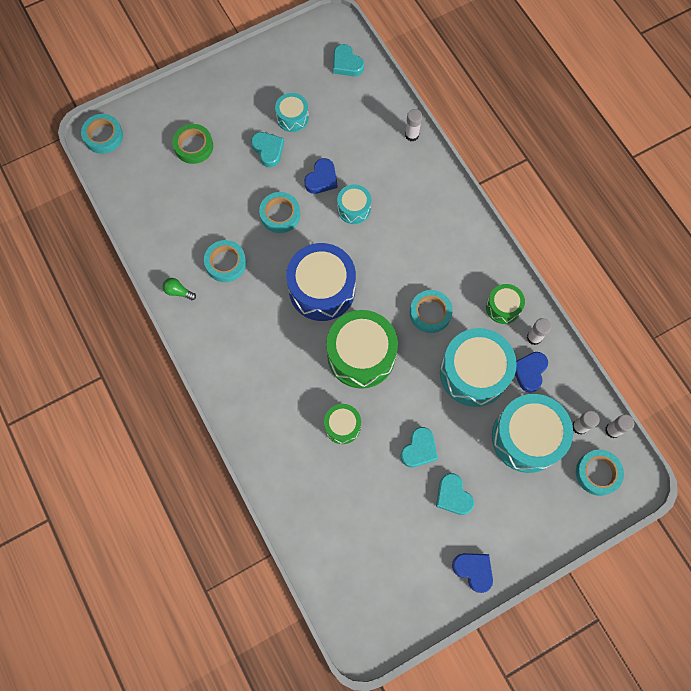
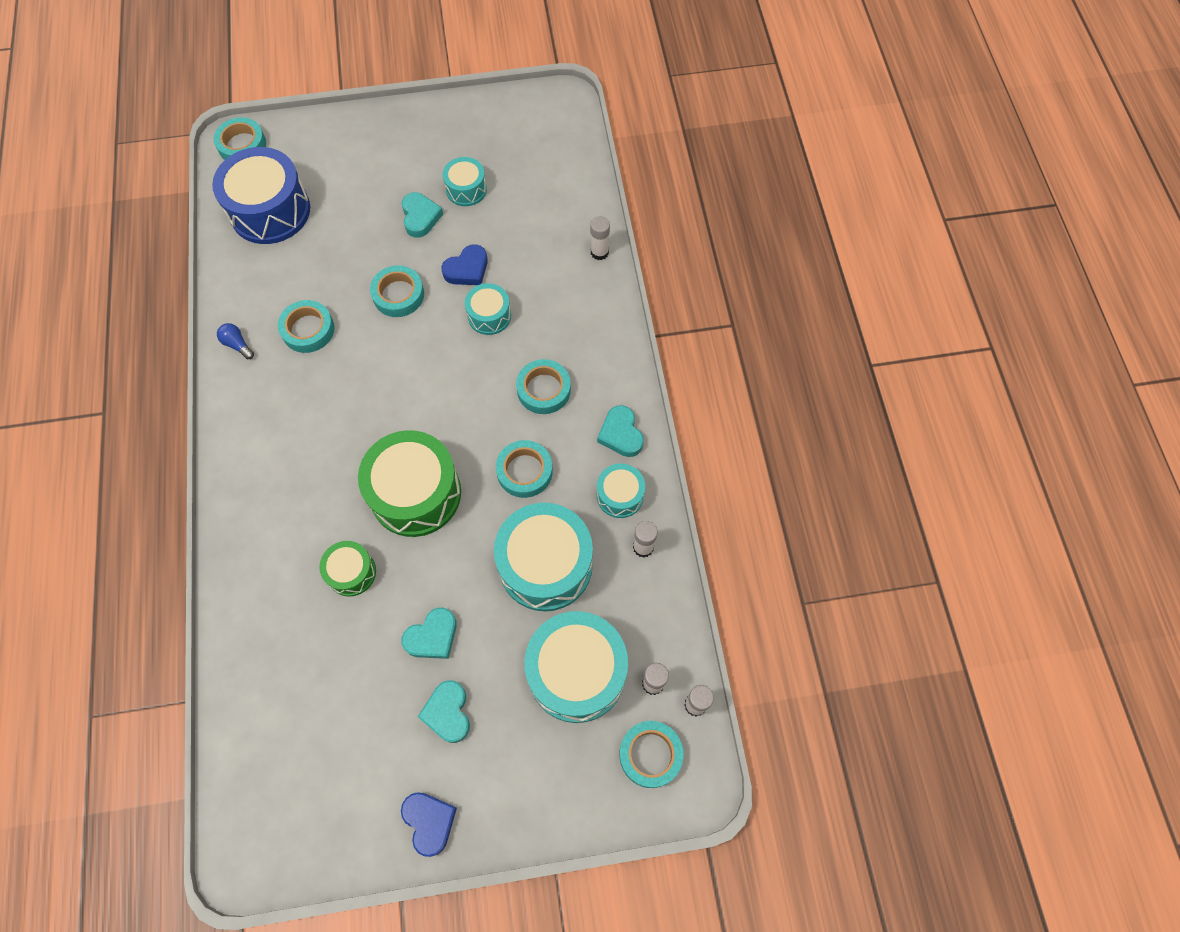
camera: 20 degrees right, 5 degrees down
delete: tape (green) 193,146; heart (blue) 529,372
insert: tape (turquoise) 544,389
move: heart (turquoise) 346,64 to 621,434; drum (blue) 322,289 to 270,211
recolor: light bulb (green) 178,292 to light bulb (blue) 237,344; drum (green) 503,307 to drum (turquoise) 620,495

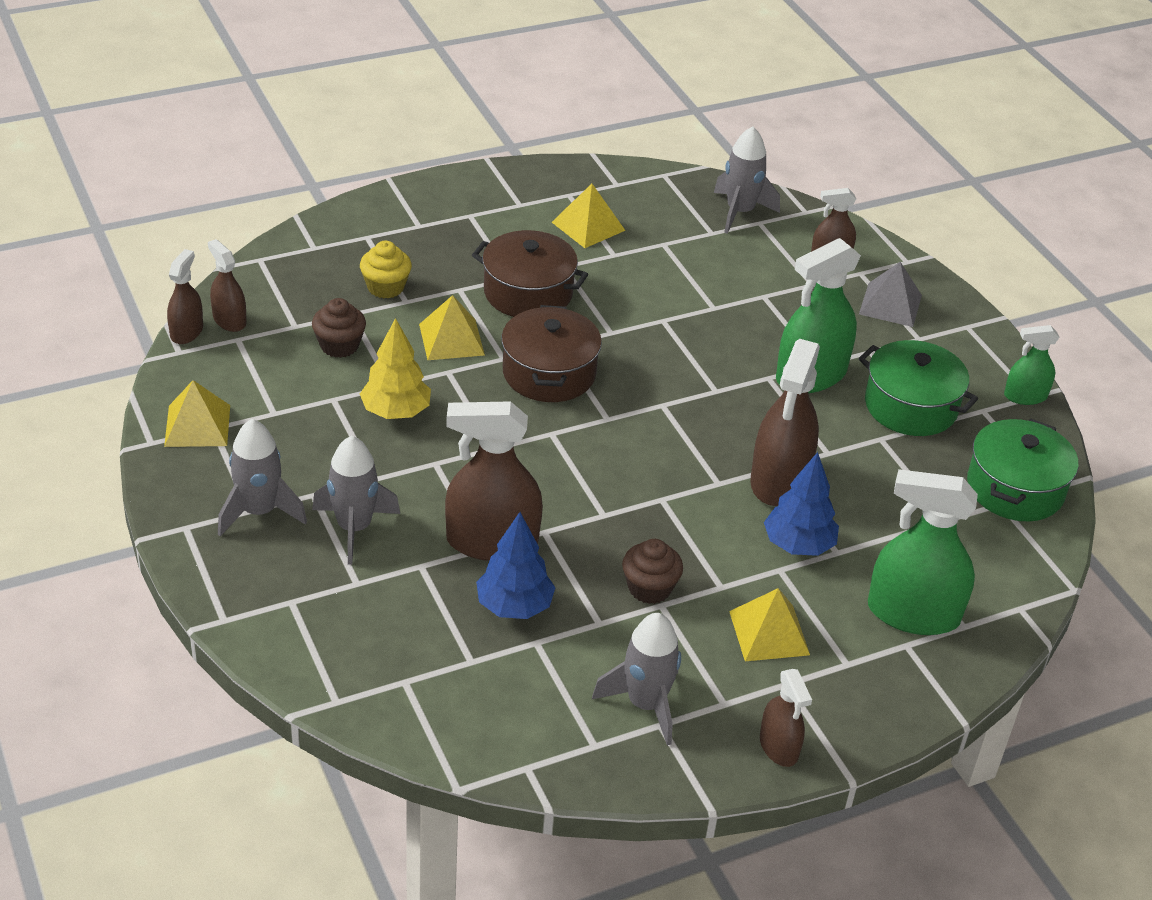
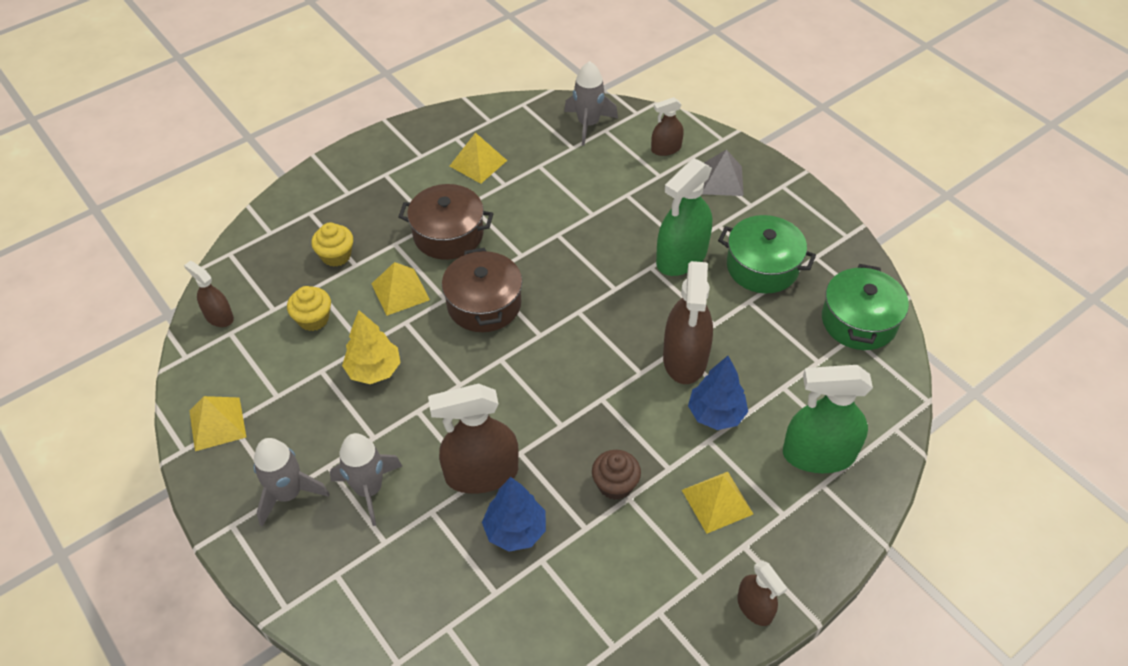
camera: 10 degrees left, 10 degrees up
delete: spray bottle (brown) 186,332; spray bottle (green) 1025,396; rocket (grey) 645,704
recolor: cupcake (brown) 339,345 to cupcake (yellow) 313,319

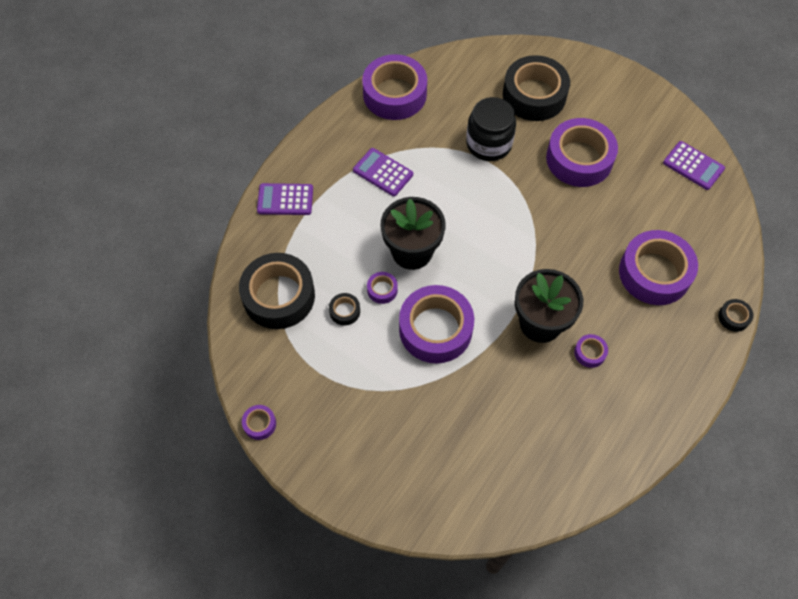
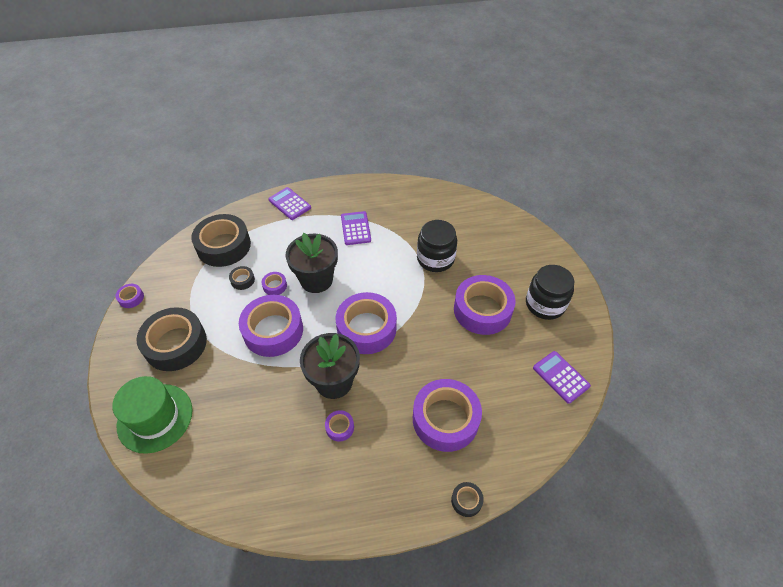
camera: 45 degrees right, 10 degrees down
insert: jar (black) 545,304; hat (green) 155,417
move: tape (purple) 394,94 to 366,328; tape (black) 534,95 to 175,344
rotate: calculator (purple) 693,166 = 561,377 150 degrees clockwise

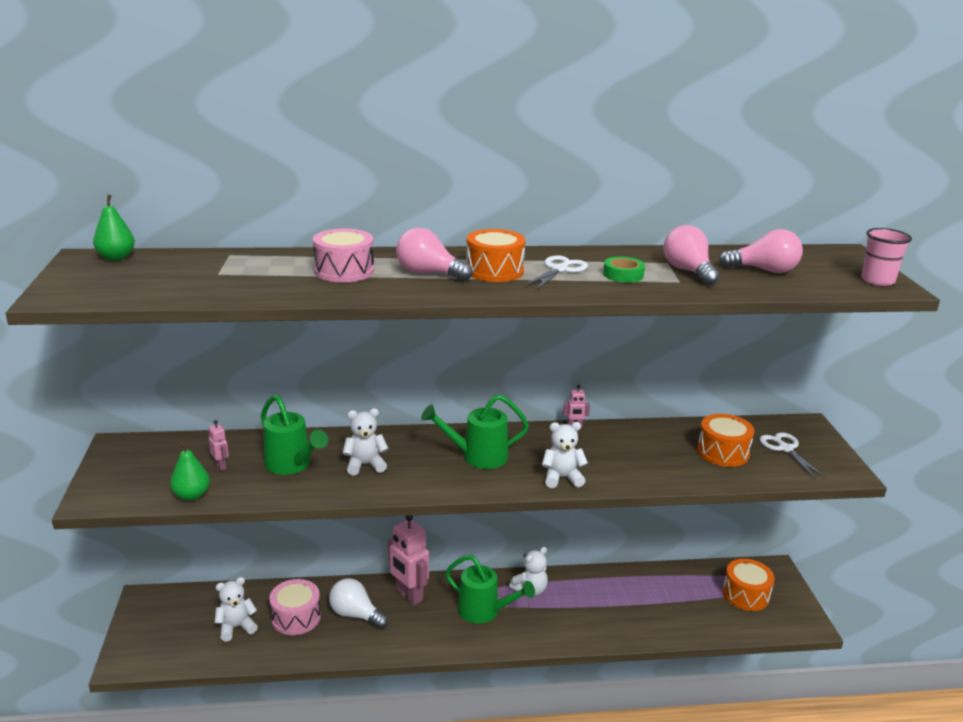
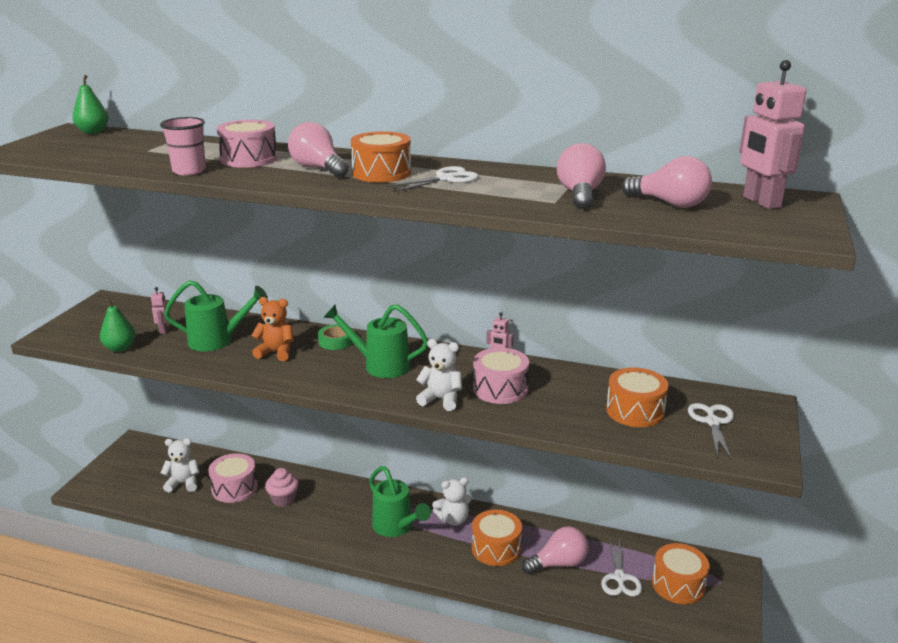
camera: 25 degrees right, 0 degrees up
insert: drum (pink) 500,389; drum (orange) 496,548; light bulb (pink) 558,564; scissors (white) 620,578
move: cup (pink) 877,280 to 189,171; tape (green) 623,275 to 336,341; robot (pink) 409,595 to 761,202
replace: light bulb (white) 355,615 to cupcake (pink) 283,499
recolor: teddy bear (white) 365,465 to teddy bear (orange) 276,352
rotate: watering can (green) 291,465 = 217,341 75 degrees counterclockwise

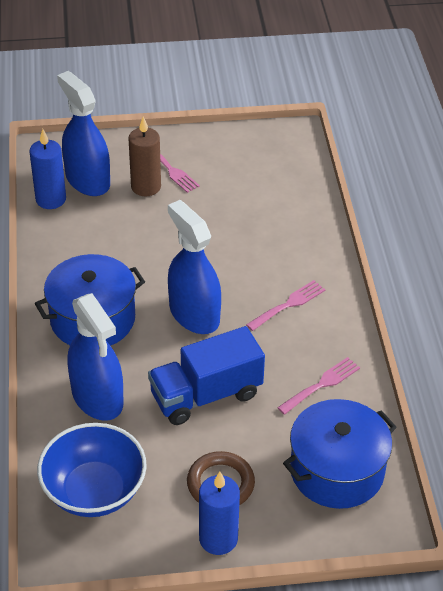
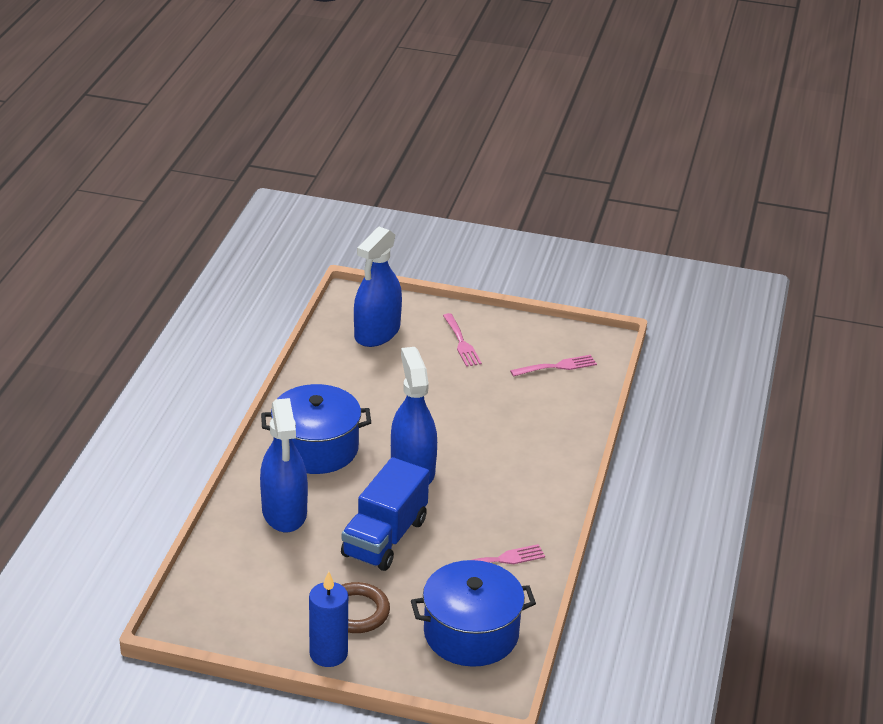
camera: 20 degrees right, 10 degrees down
delete: candle (brown) 146,187; candle (blue) 51,199; bowl (blue) 94,491
move: fork (pink) 288,304 to 557,366
rotate: spray bottle (blue) 87,180 = 377,332 135 degrees counterclockwise; truck (blue) 206,395 = 385,538 60 degrees counterclockwise

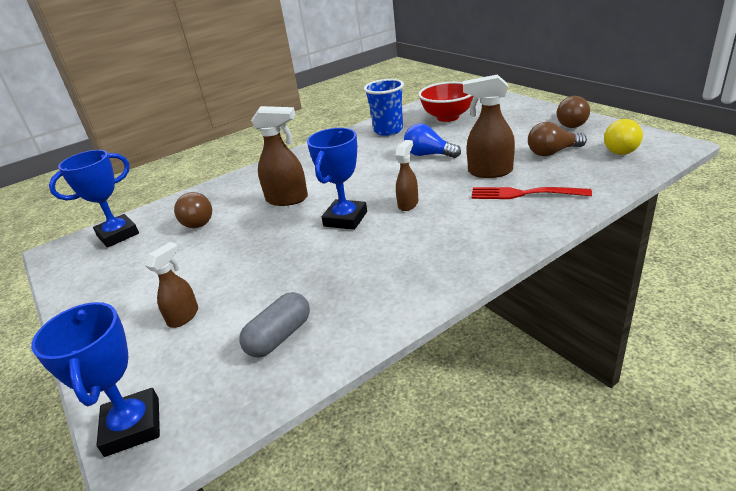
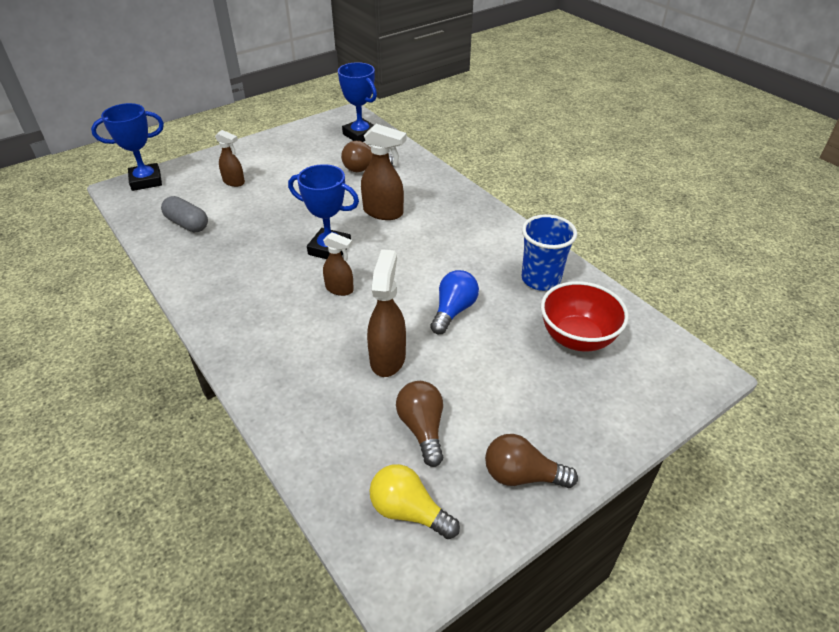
camera: 85 degrees right, 10 degrees up
delete: fork (red) 524,194
rotate: spray bottle (brown) 287,199 = 383,212 75 degrees counterclockwise

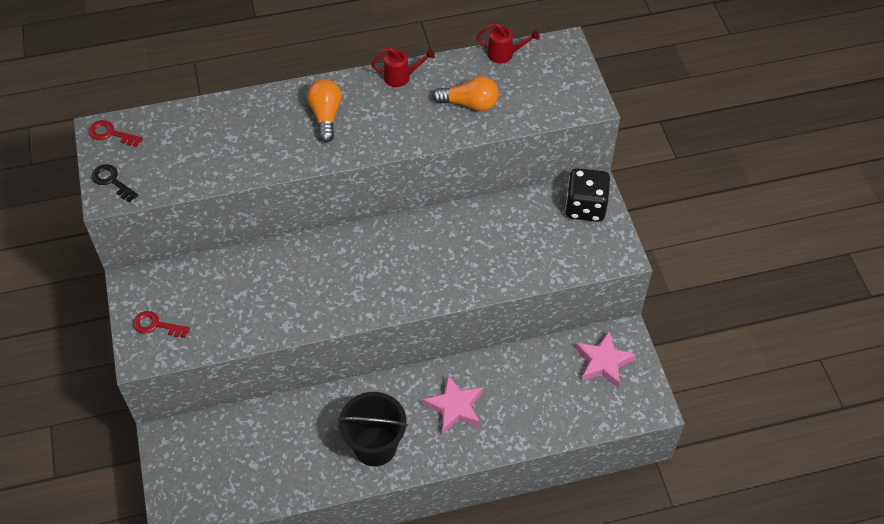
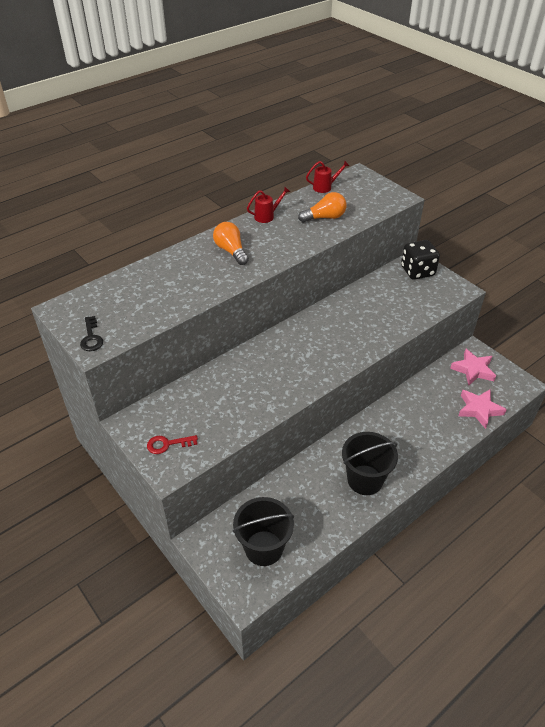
camera: 25 degrees left, 10 degrees down
delete: key (red) 110,134
insert: bucket (black) 264,548
move: star (pink) 454,407 to 479,409
rotate: key (black) 112,181 = 91,337 120 degrees counterclockwise

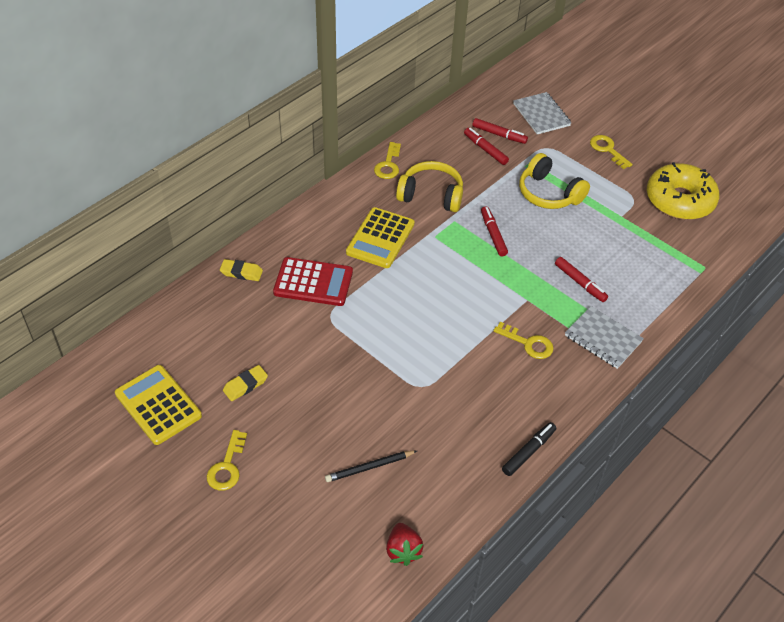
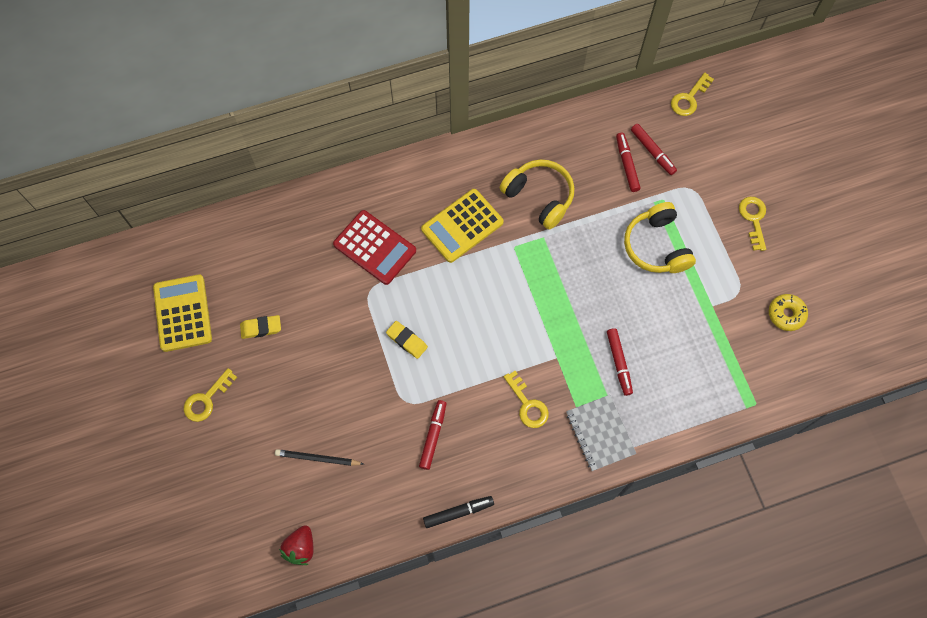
camera: 30 degrees right, 20 degrees up
delete: notebook (grey) 541,115
move: key (yellow) 388,165 to 689,98; marker (red) 493,234 to 433,436; eraser (yellow) 241,272 to 407,340
resize: donut (yellow) 679,200 = 786,314 x0.49

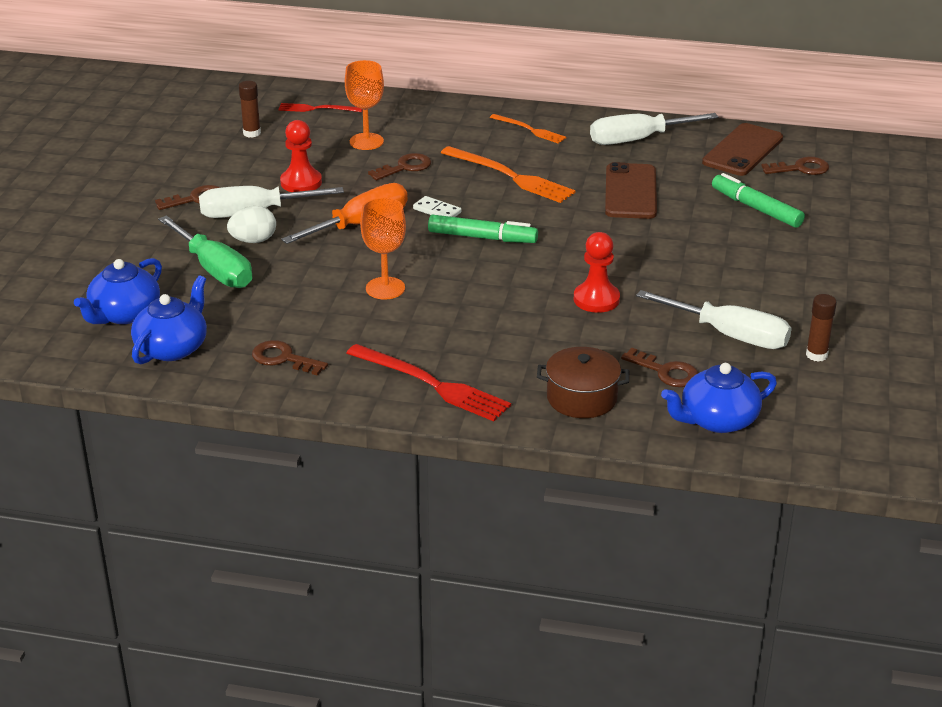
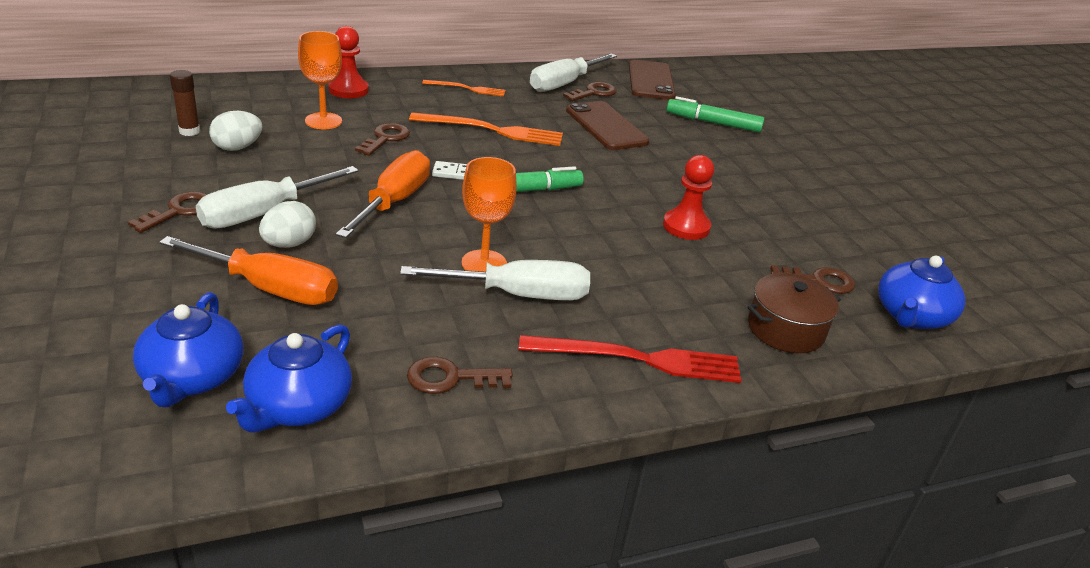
camera: 35 degrees left, 0 degrees up
delete: fork (red) 317,109; glue stick (brown) 816,355
insert: egg (white) 237,147
move: pawn (red) 301,182 to 348,90; key (brown) 801,168 to 594,93; screwdriver (white) 730,335 to 519,295
recolor: screwdriver (green) 214,270 to screwdriver (orange) 270,289
rotate: teapot (blue) 173,348 = 298,406 150 degrees counterclockwise

